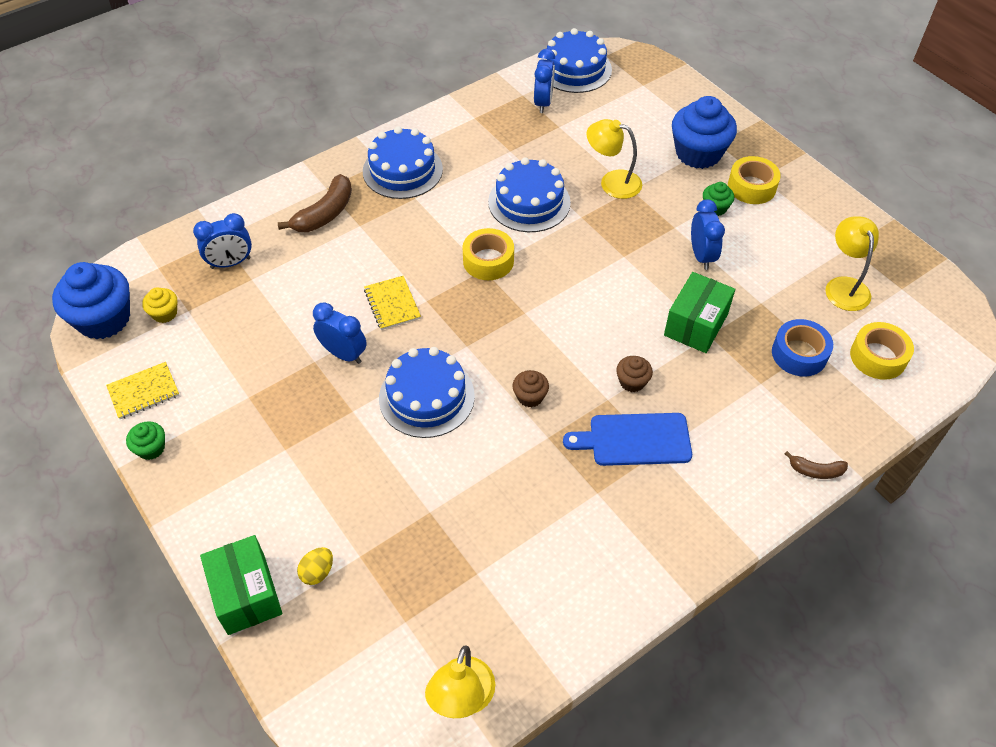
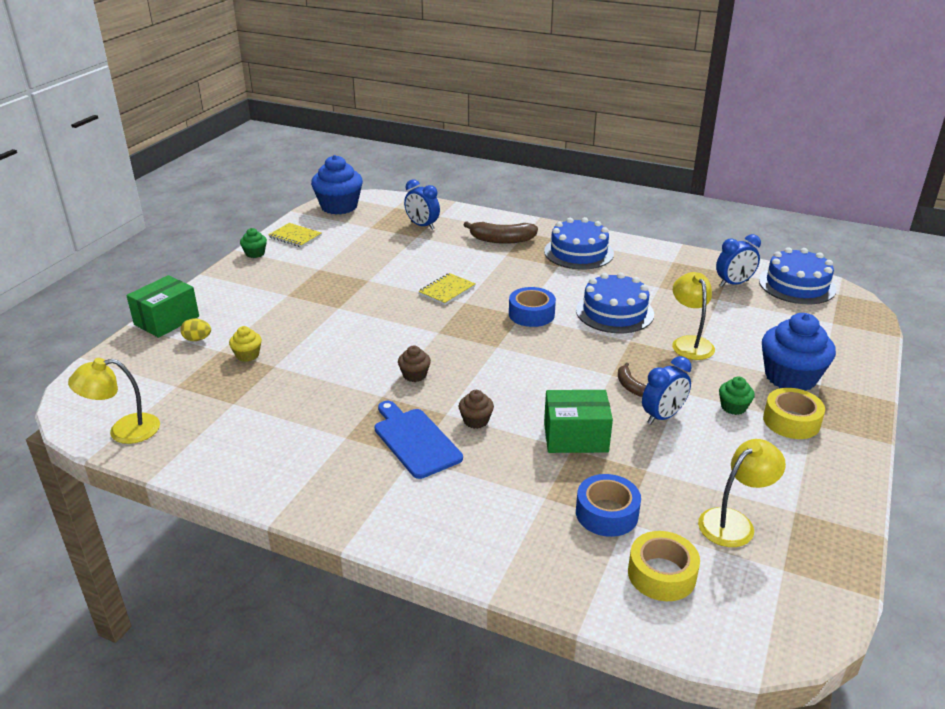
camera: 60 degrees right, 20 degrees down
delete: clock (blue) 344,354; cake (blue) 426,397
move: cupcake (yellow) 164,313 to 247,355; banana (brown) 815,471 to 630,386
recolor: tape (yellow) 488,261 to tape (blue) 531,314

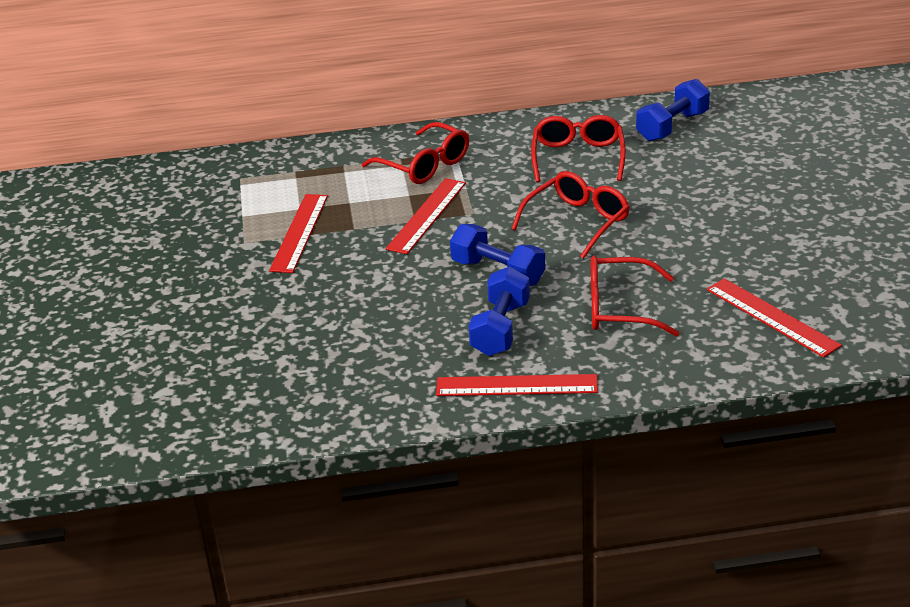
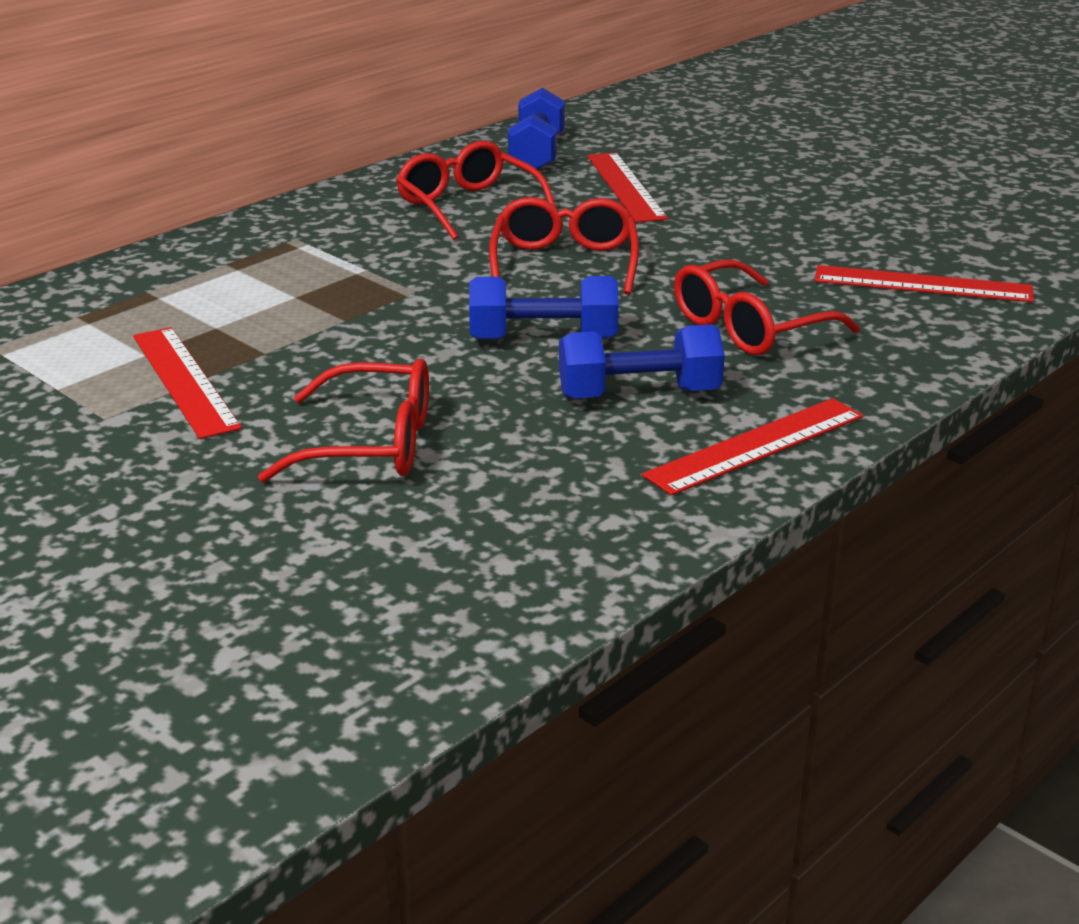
camera: 40 degrees left, 5 degrees down
move: glasses (red) 425,165 to 372,444; ruler (red) 427,215 to 626,186
rotate: dumbbell (blue) 500,329 = 639,394 75 degrees counterclockwise

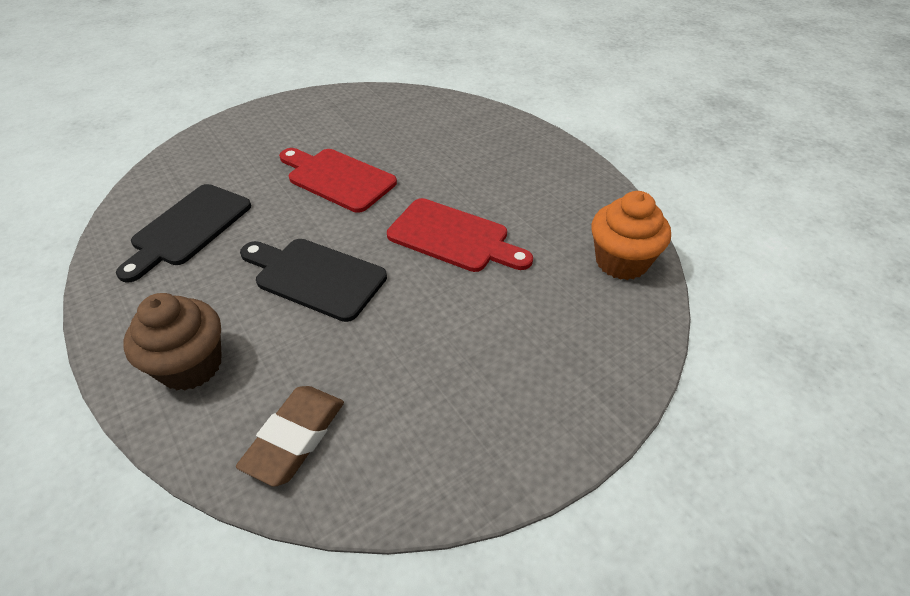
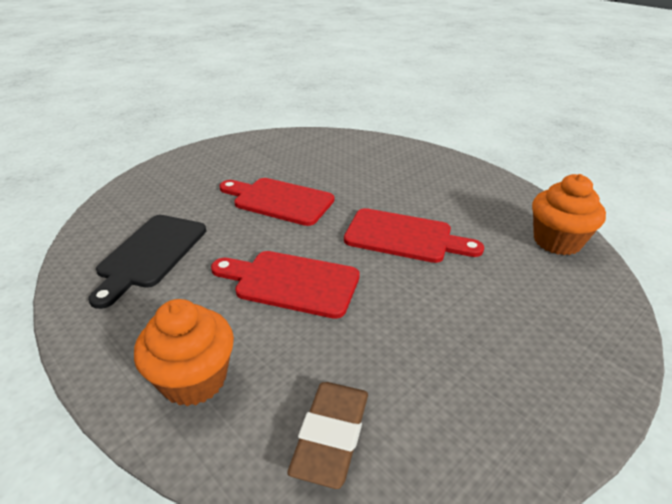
camera: 10 degrees left, 10 degrees down
recolor: cutting board (black) 315,277 to cutting board (red) 291,283; cupcake (brown) 191,365 to cupcake (orange) 194,379

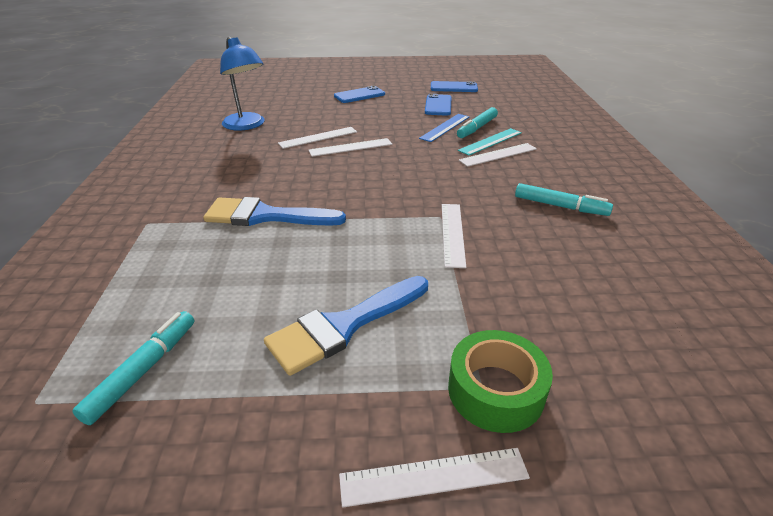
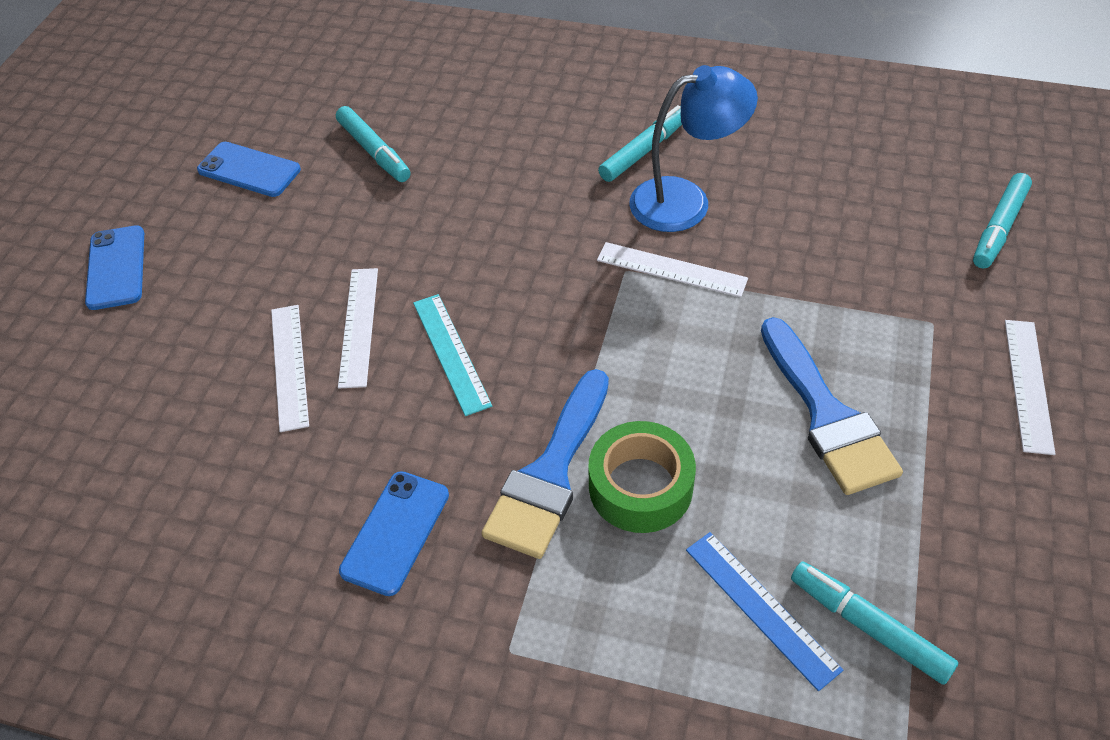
camera: 70 degrees left, 15 degrees up
delete: ruler (white) 498,155
insert: marker (turquoise) 999,228
move: lamp (blue) 247,125 to 685,200; phone (blue) 453,87 to 395,532; ruler (blue) 445,127 to 761,608; ruler (turquoise) 490,141 to 451,353; tape (green) 495,390 to 640,487

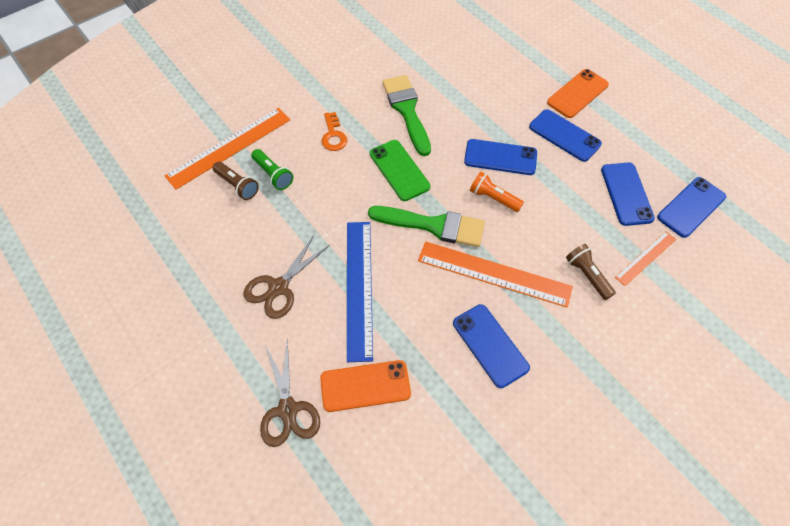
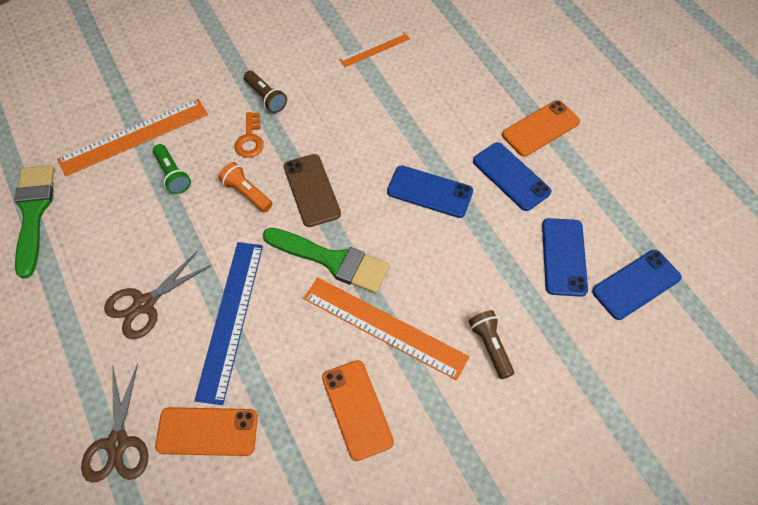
camera: 10 degrees right, 0 degrees up
move: brush (green) 407,111 to 33,213; flashlight (brown) 237,186 to 266,98; flashlight (orange) 493,198 to 246,193; ruler (orange) 645,258 to 374,49
recolor: phone (green) 399,170 to phone (brown) 312,190; phone (blue) 490,345 to phone (orange) 357,409

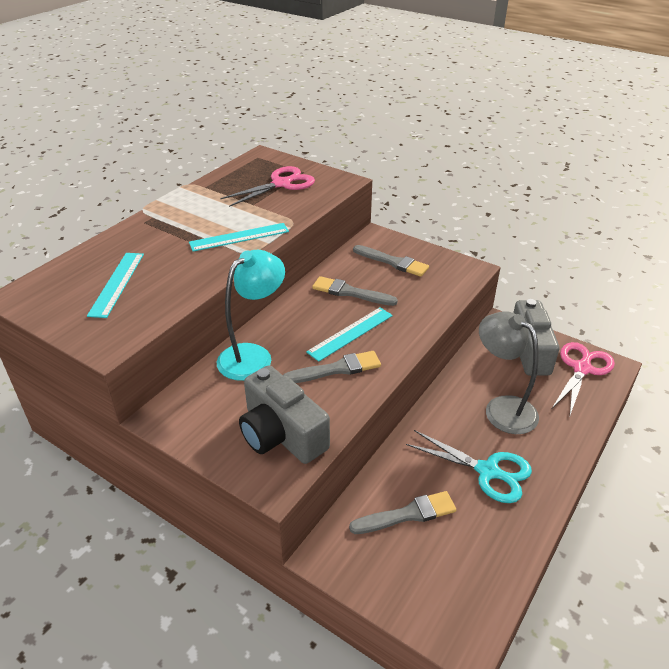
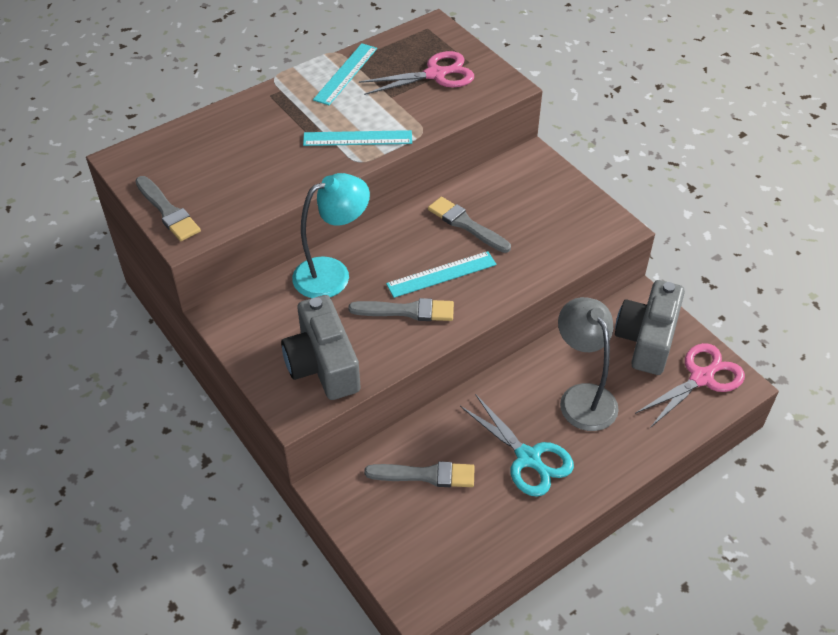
camera: 20 degrees right, 10 degrees up
move: brush (grey) 393,262 to 168,211; ruler (turquoise) 117,284 to 345,74

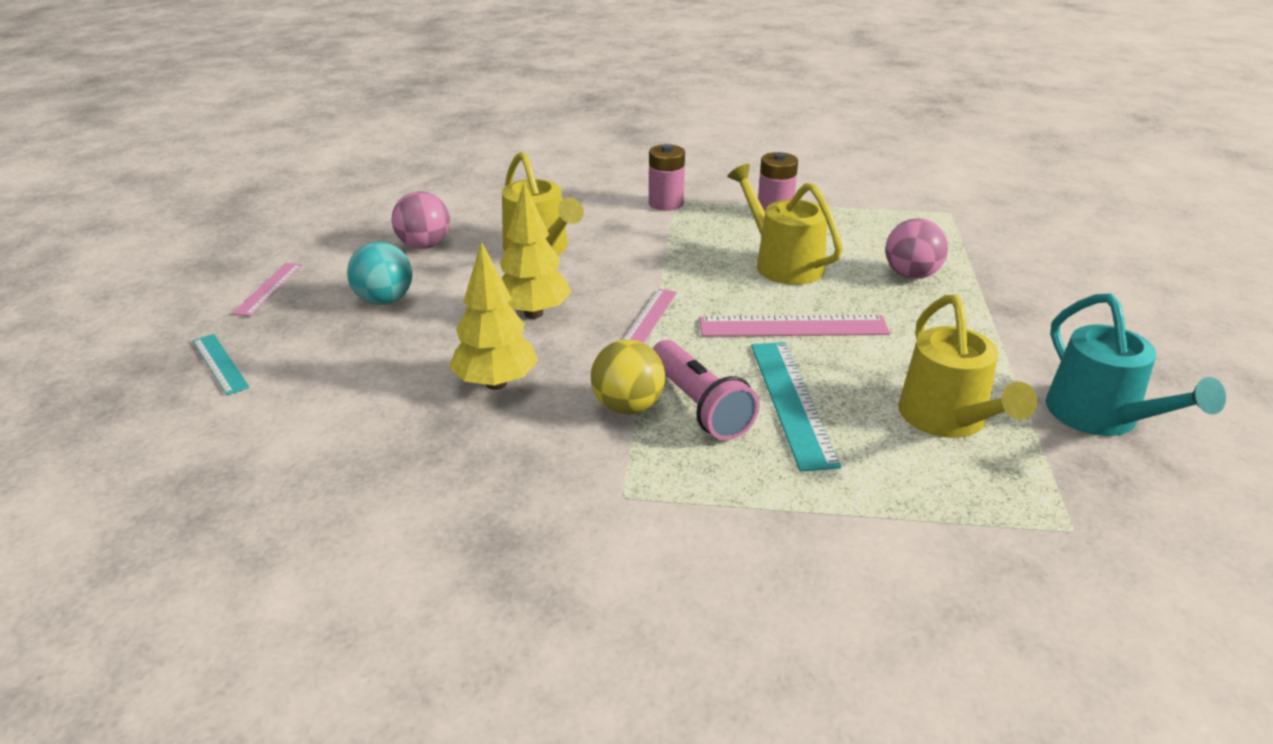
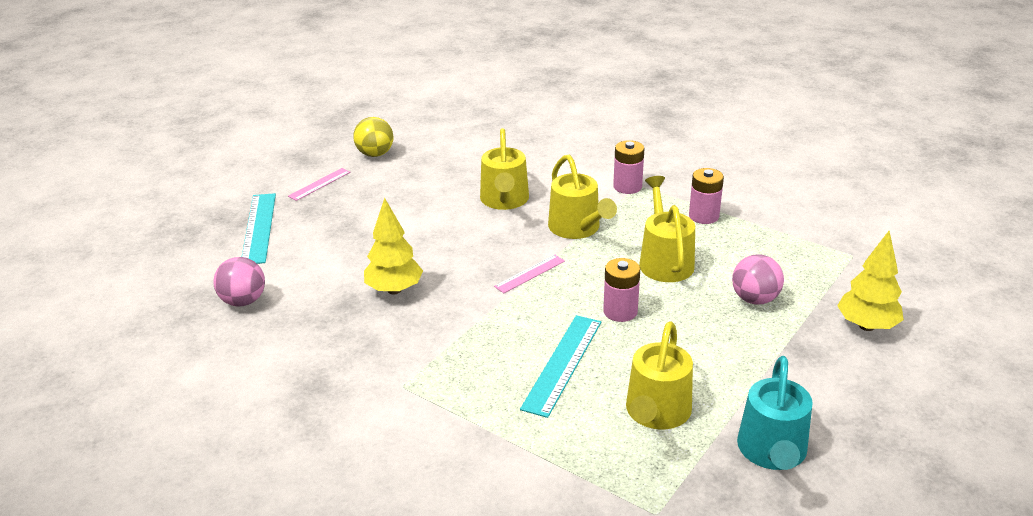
camera: 30 degrees right, 0 degrees up
delete: ball (turquoise) 384,300; flashlight (pink) 700,406
insert: watering can (yellow) 577,228
move: tree (yellow) 533,313 to 866,326; ball (pink) 424,245 to 243,301; ball (yellow) 628,406 to 375,154
replace: ruler (pink) 793,326 to battery (pink) 620,311
resize: ruler (turquoise) 220,364 = 258,228 x1.68

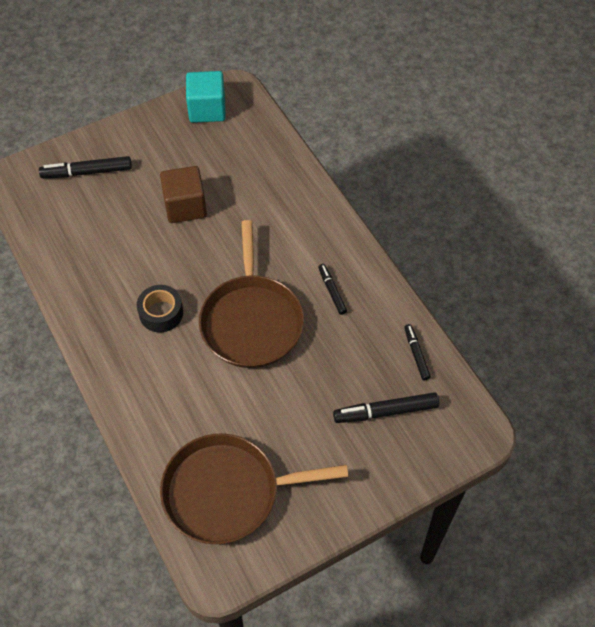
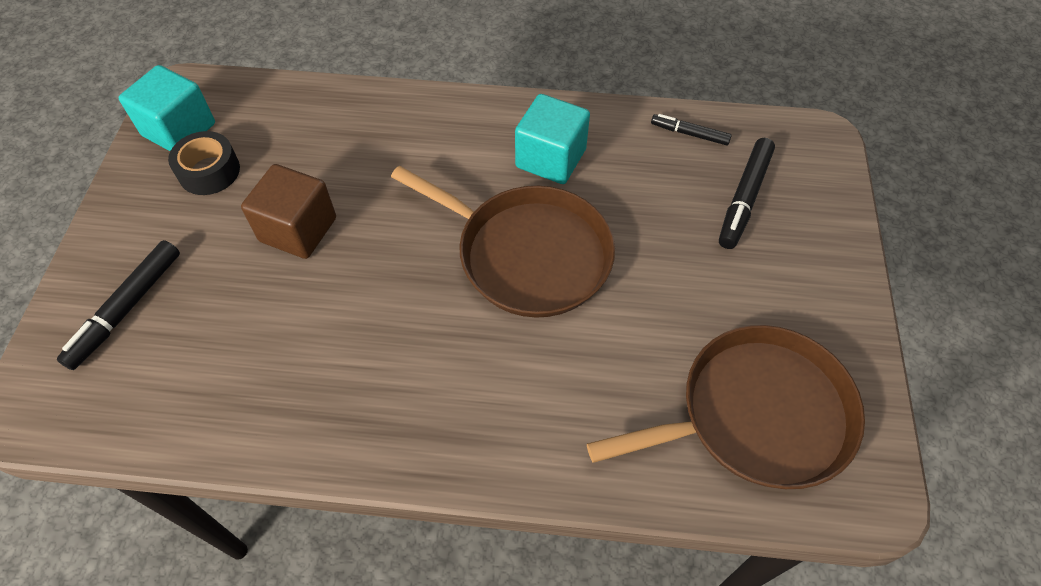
camera: 55 degrees left, 0 degrees up
move: tape (black) 161,313 to 209,171
replace: marker (black) 332,291 to cube (turquoise) 550,158
rotate: pan (brown) 227,492 = 756,415 135 degrees counterclockwise

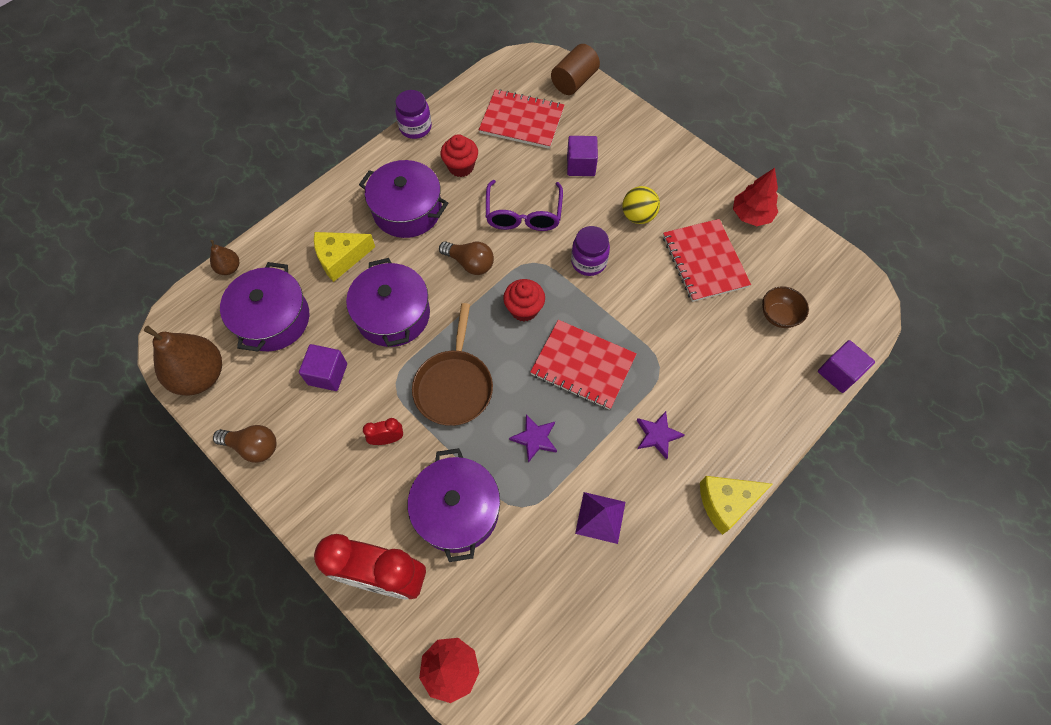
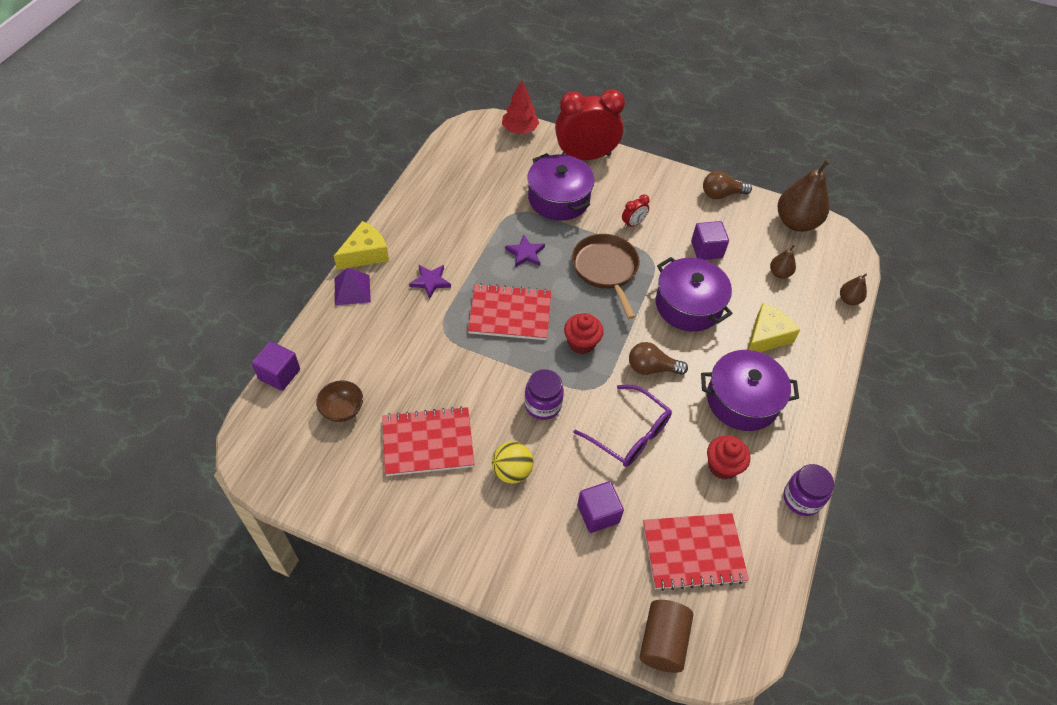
camera: 155 degrees right, 10 degrees down
delete: tree (red) 751,215
move: pyramid (purple) 600,517 to 352,290
replace: pot (purple) 273,319 to pear (brown) 779,273
rotate: glasses (purple) 523,214 = 629,434 150 degrees clockwise; notebook (red) 704,261 = 428,442 60 degrees counterclockwise

